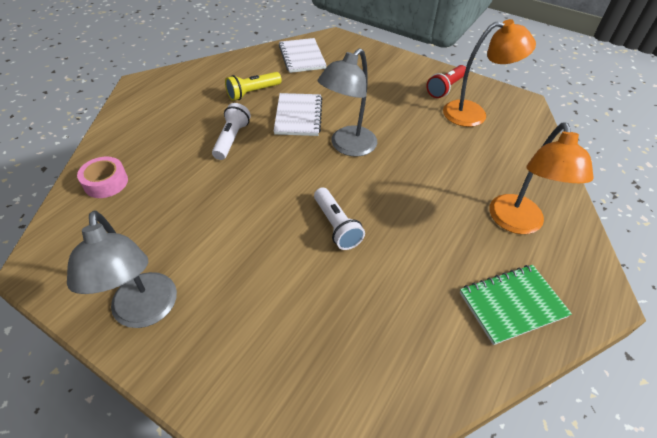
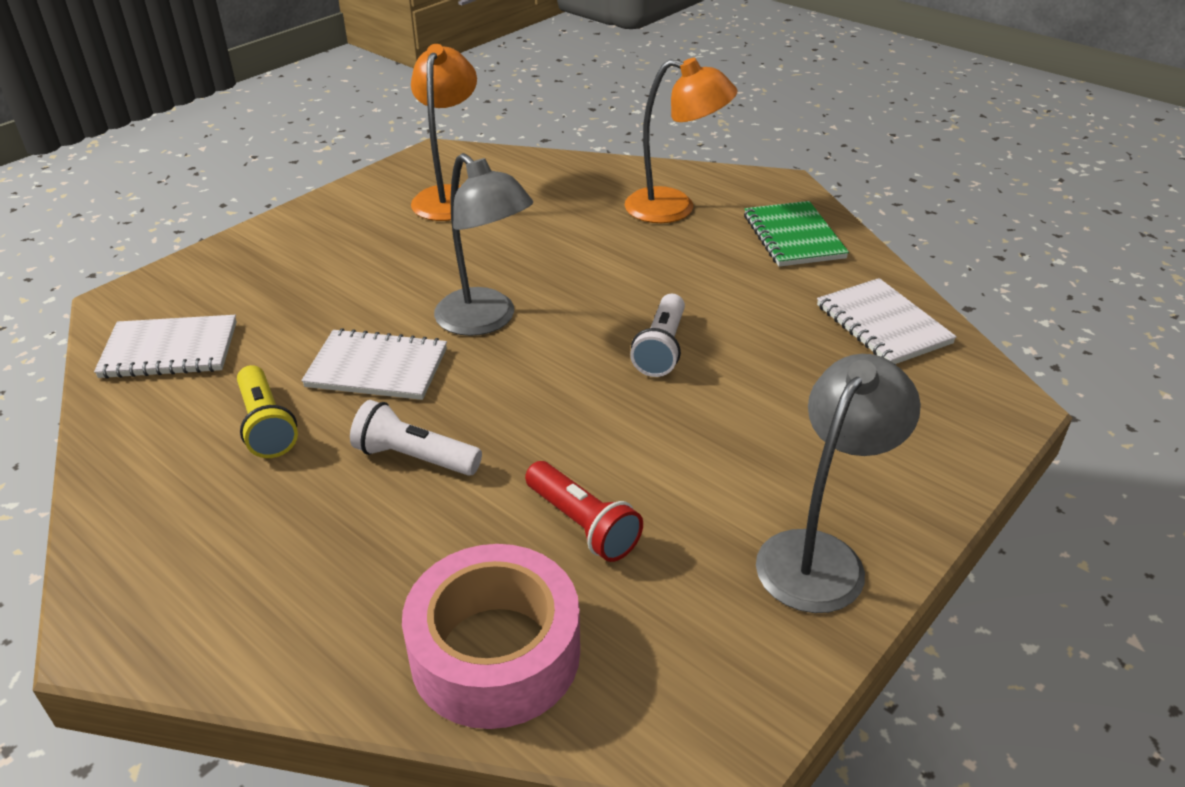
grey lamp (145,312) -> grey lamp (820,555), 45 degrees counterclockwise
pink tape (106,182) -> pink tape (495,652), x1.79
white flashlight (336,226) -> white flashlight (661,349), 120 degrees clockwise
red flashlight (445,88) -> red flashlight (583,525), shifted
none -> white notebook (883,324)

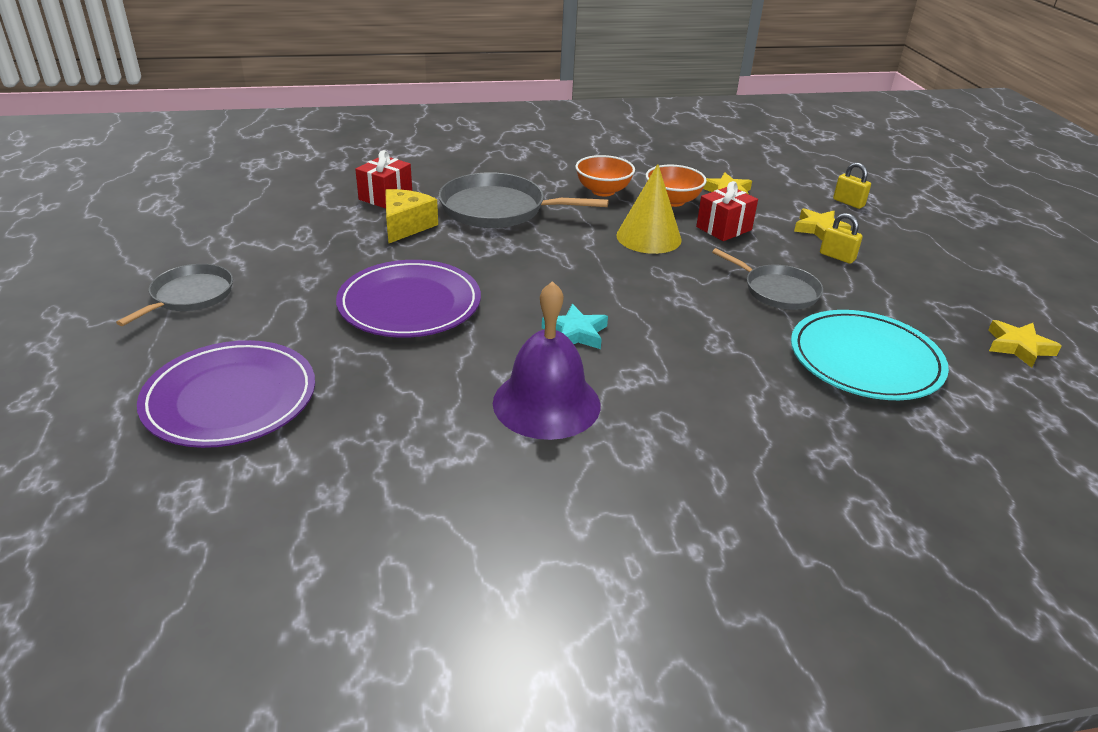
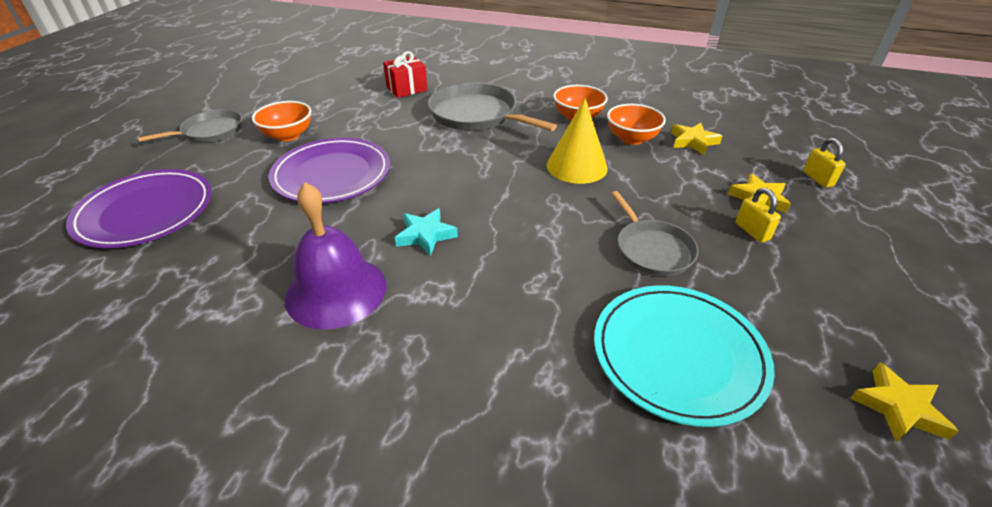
yellow cheese (406,226) -> none
red gift (724,228) -> none
none -> orange bowl (288,135)

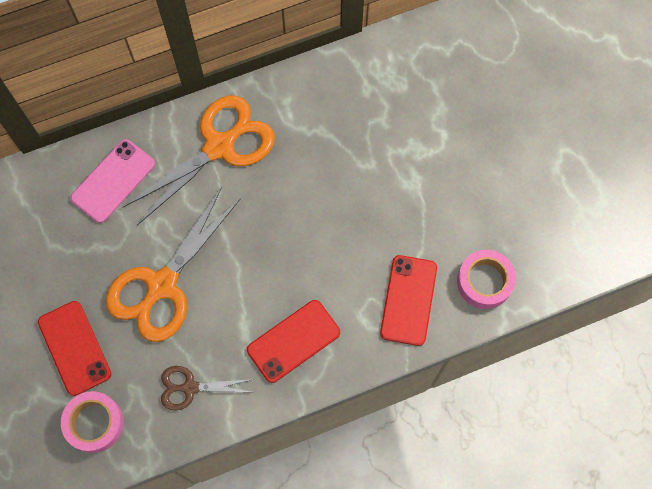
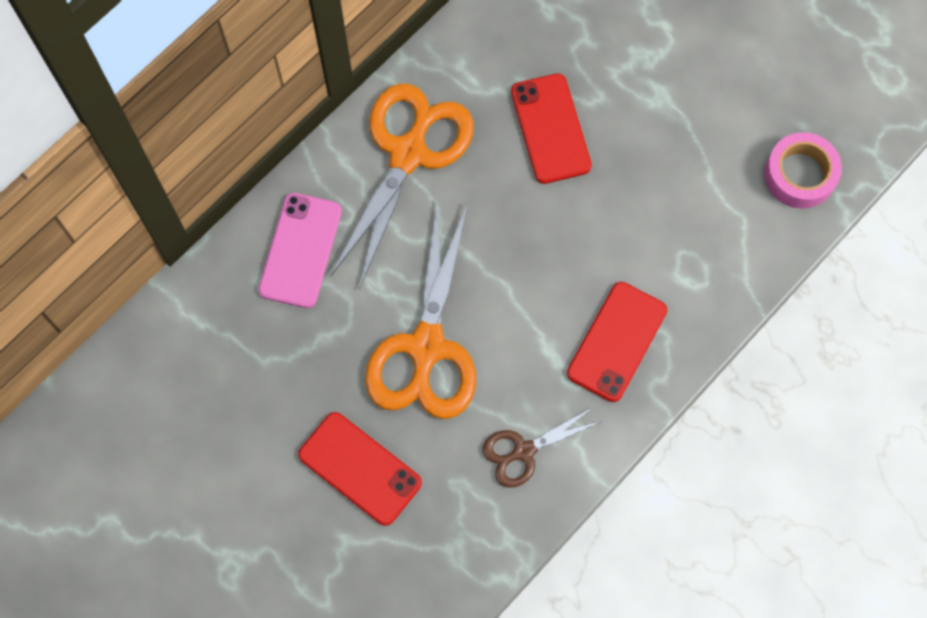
pink tape (94,423) -> none
red phone (408,300) -> red phone (550,129), shifted

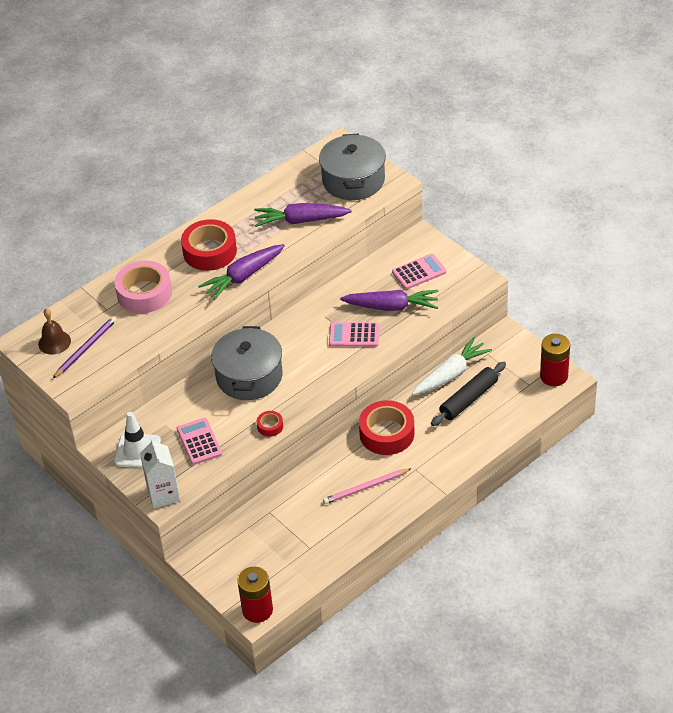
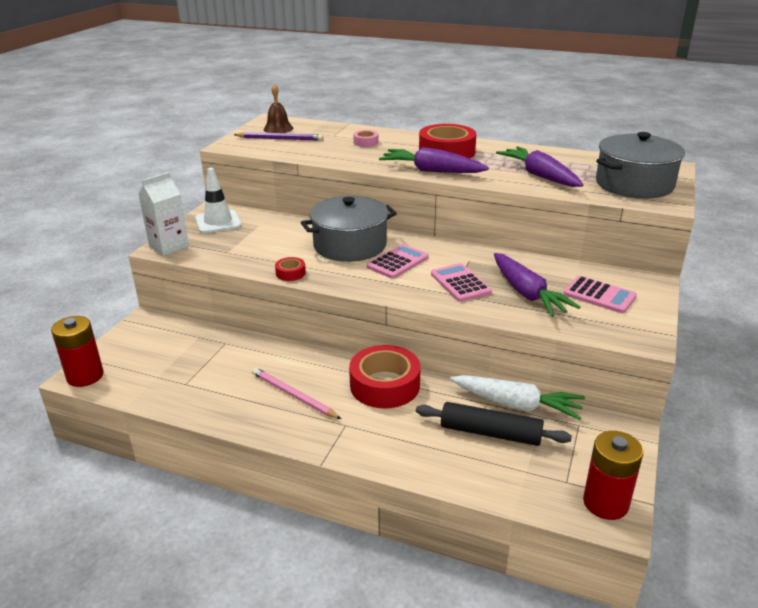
pink tape (144,293) -> pink tape (366,142), x0.46
pink calculator (199,442) -> pink calculator (398,262), shifted

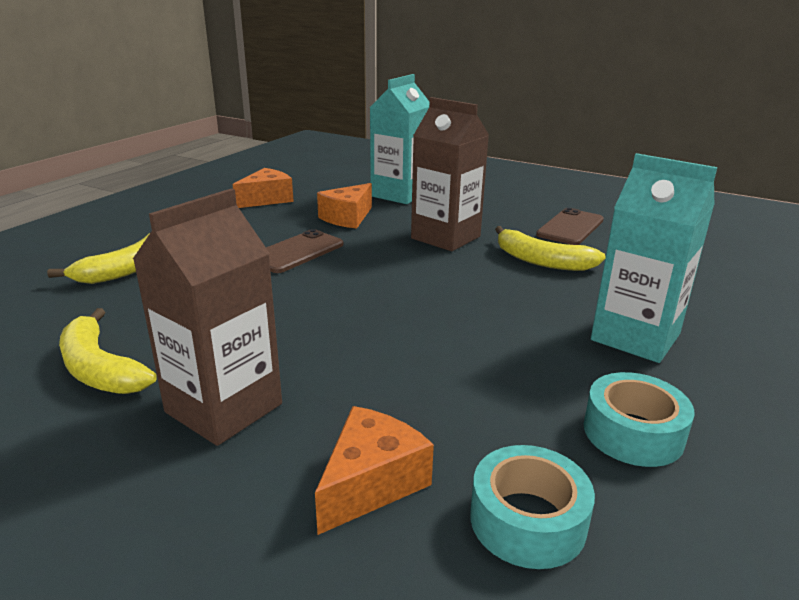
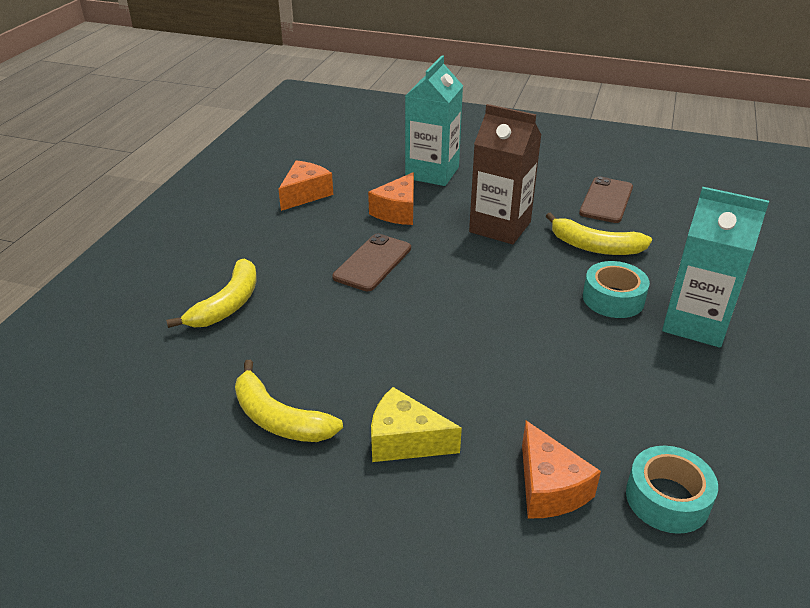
brown carton (224,408) -> yellow cheese (405,441)
orange cheese (371,483) -> orange cheese (549,488), 135 degrees clockwise
turquoise tape (633,432) -> turquoise tape (613,299), shifted

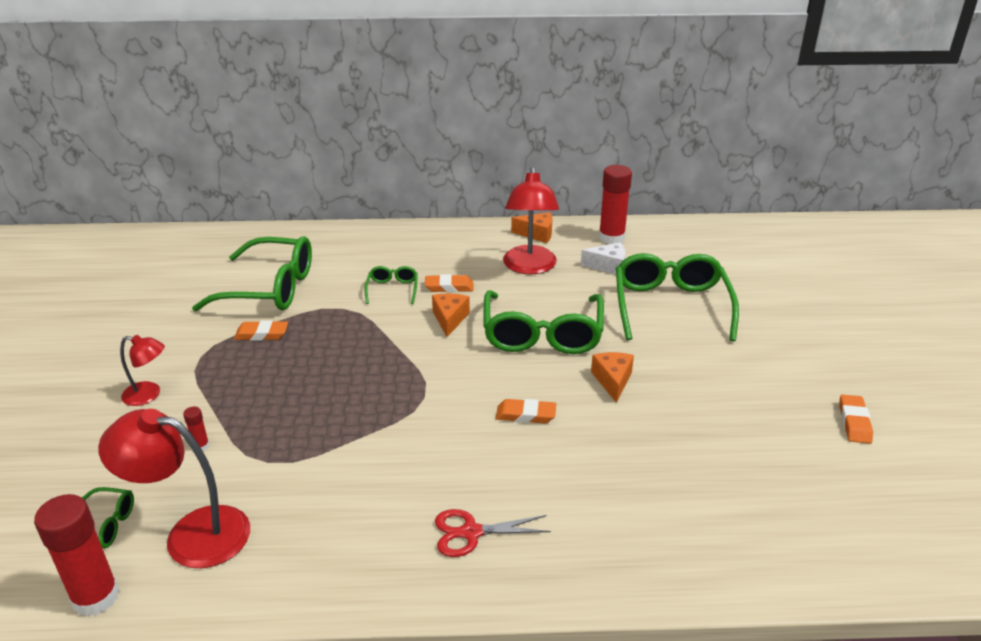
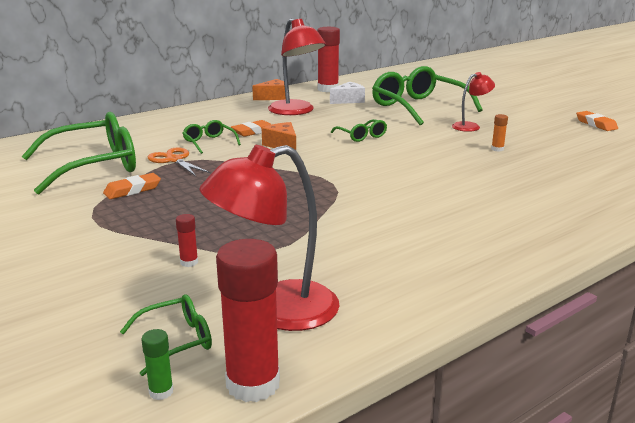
red lamp (149,395) -> red lamp (470,126), shifted
red scissors (471,532) -> none
green glasses (542,334) -> green glasses (361,136), x0.46
orange eraser (526,415) -> none
orange cheese (612,381) -> none
none -> green glue stick (161,392)
none -> orange scissors (174,160)
none -> orange glue stick (497,149)

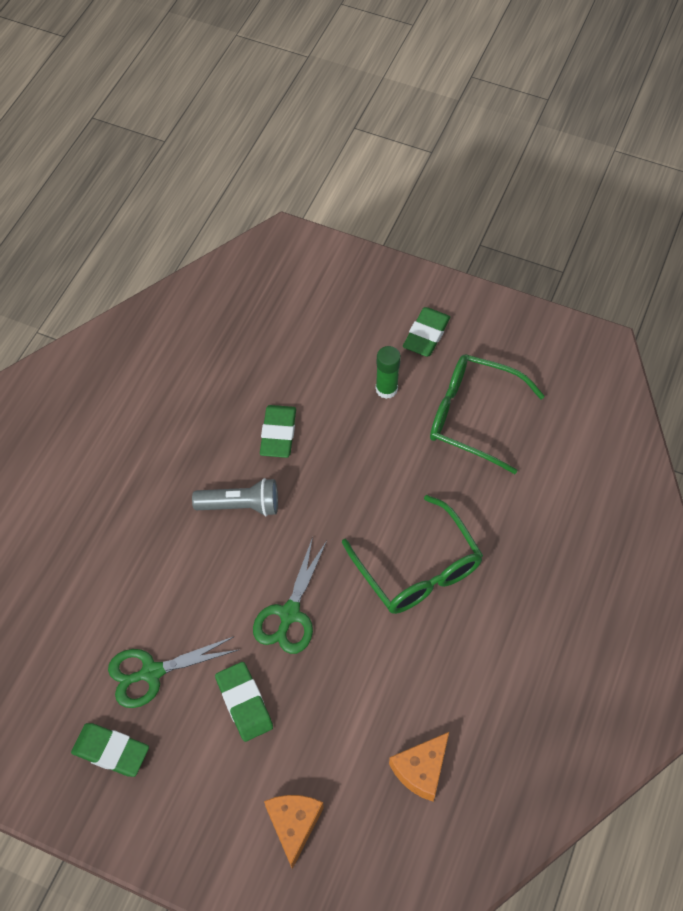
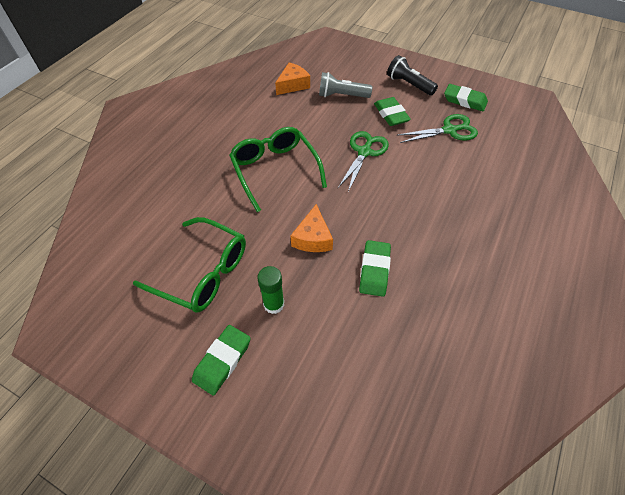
grey flashlight (240,505) -> grey flashlight (342,95), shifted
orange cheese (293,824) -> orange cheese (313,238), shifted
none -> black flashlight (409,84)

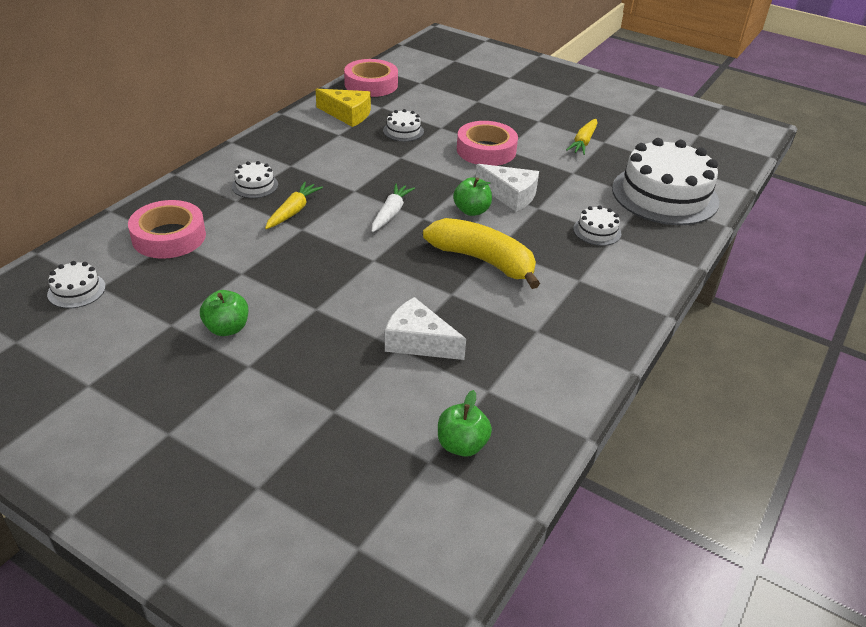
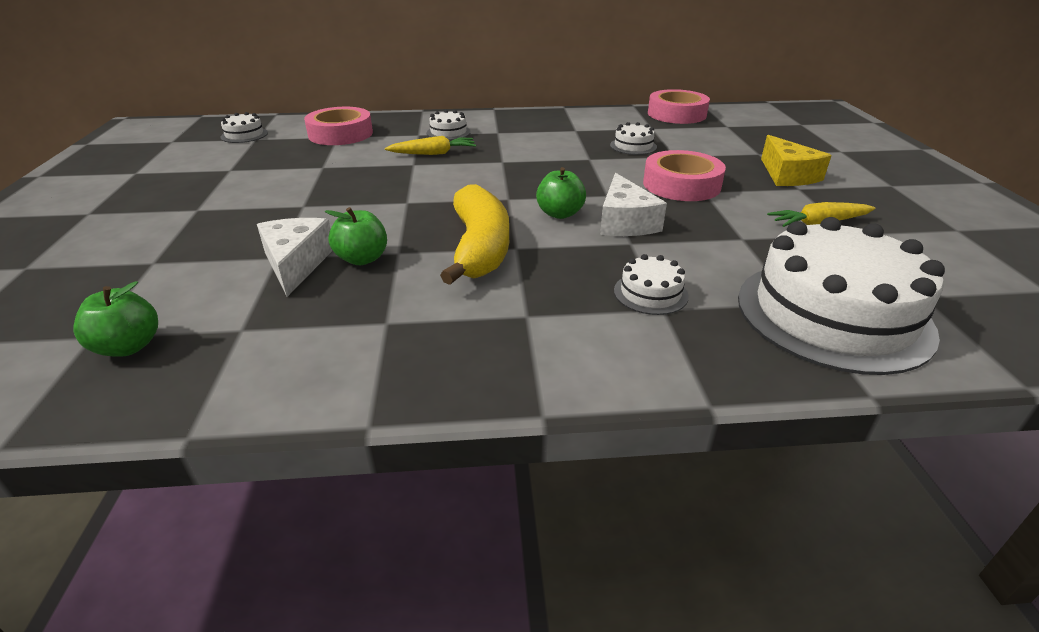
green apple (227,328) -> green apple (362,259), shifted
yellow cheese (347,114) -> yellow cheese (787,175), shifted
white carrot (391,213) -> none

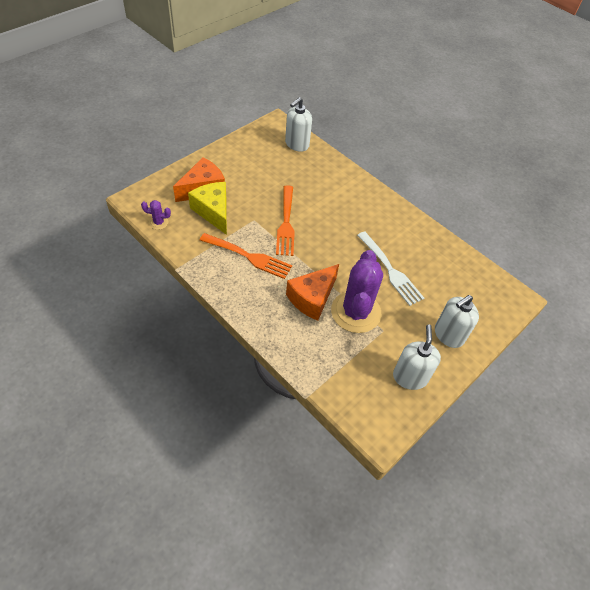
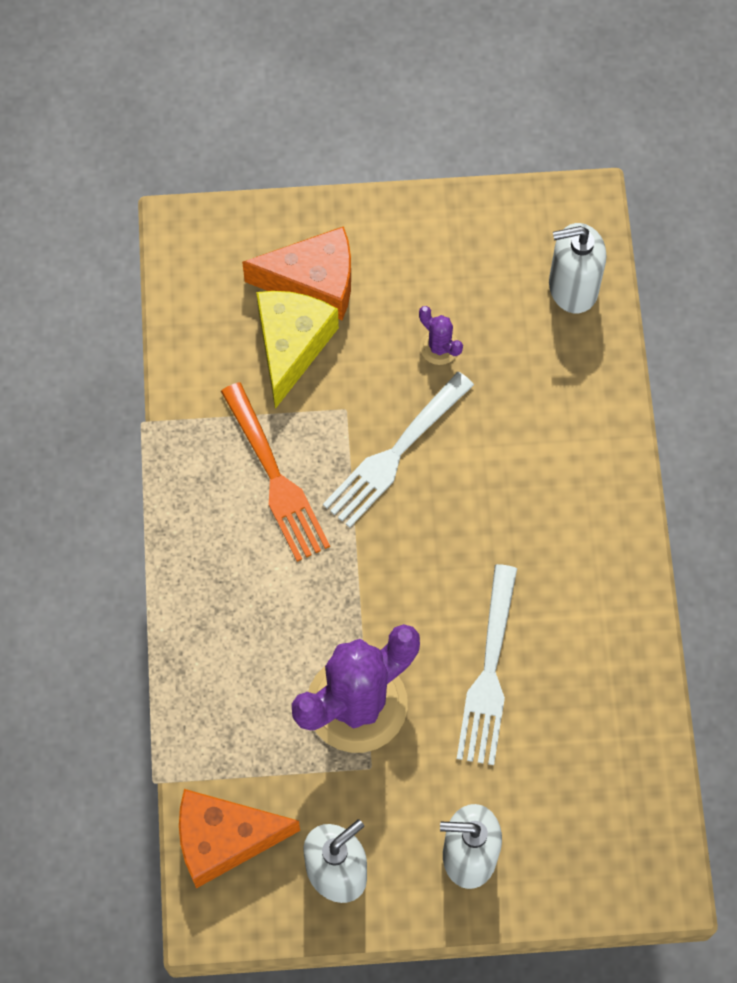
purple cactus (158,222) -> purple cactus (439,347), shifted
orange fork (286,223) -> white fork (395,454)
orange cheese (312,298) -> orange cheese (224,839), shifted

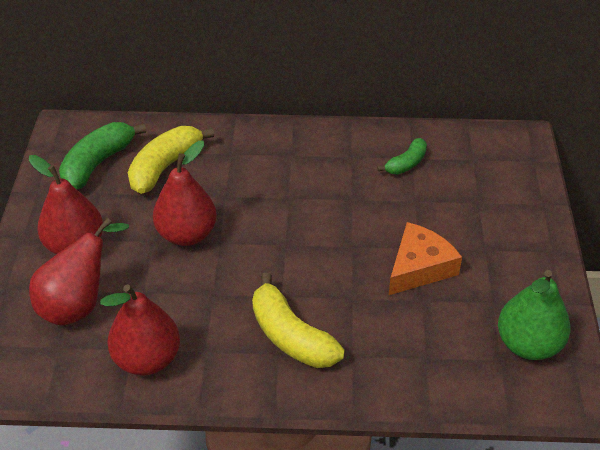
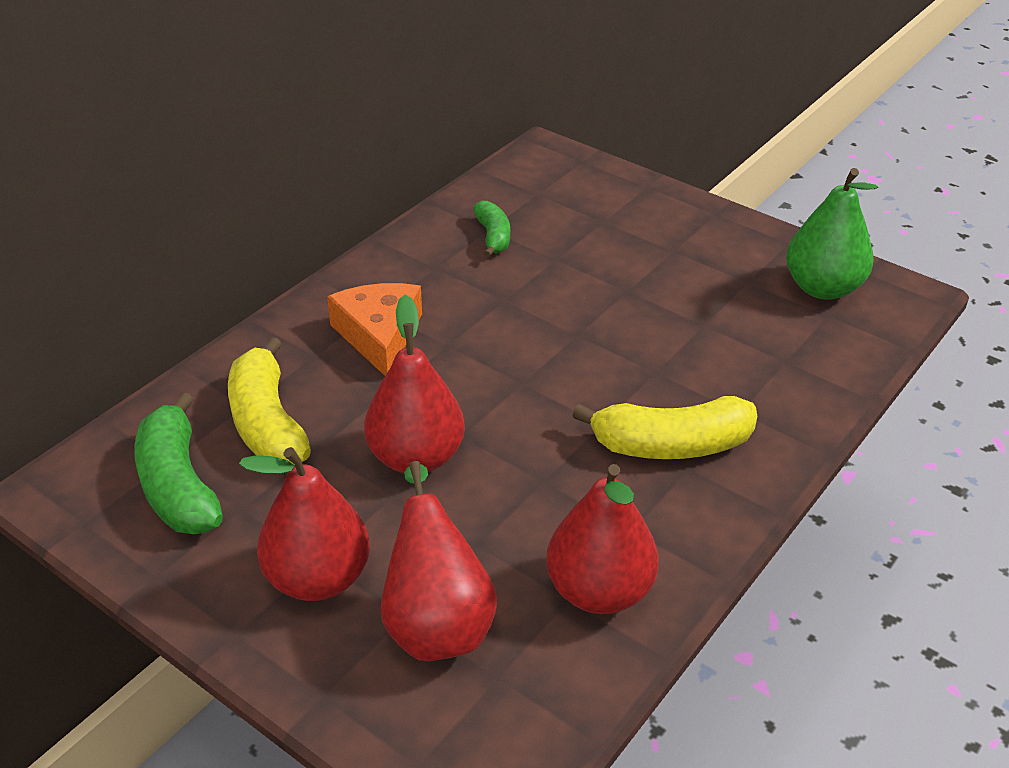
orange cheese (419,267) -> orange cheese (379,335), shifted

